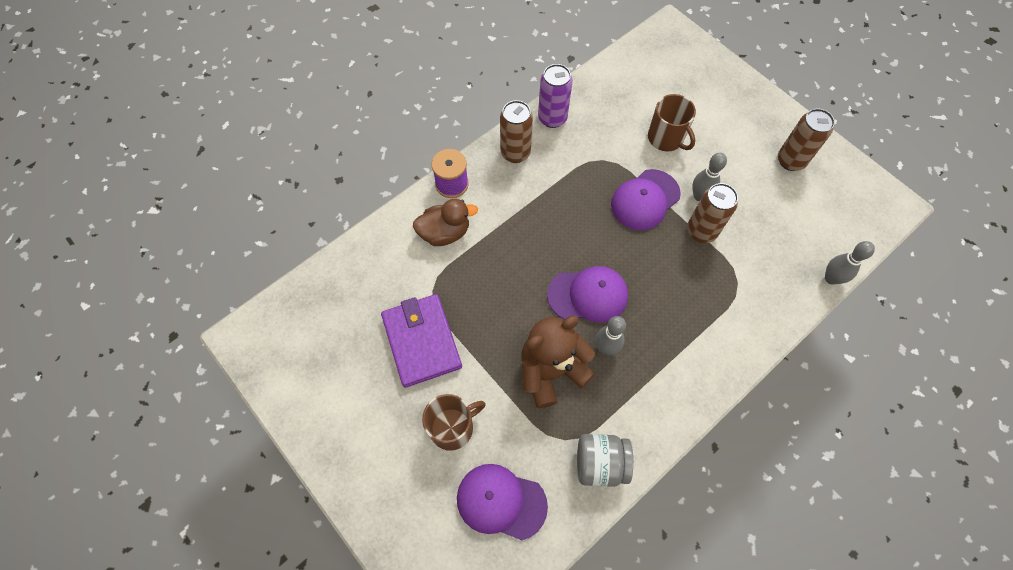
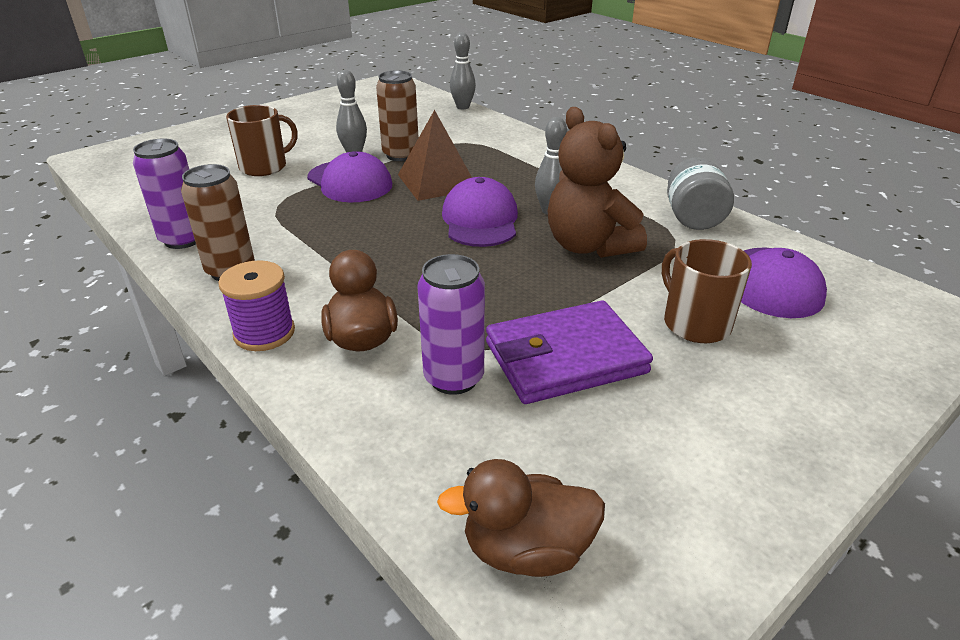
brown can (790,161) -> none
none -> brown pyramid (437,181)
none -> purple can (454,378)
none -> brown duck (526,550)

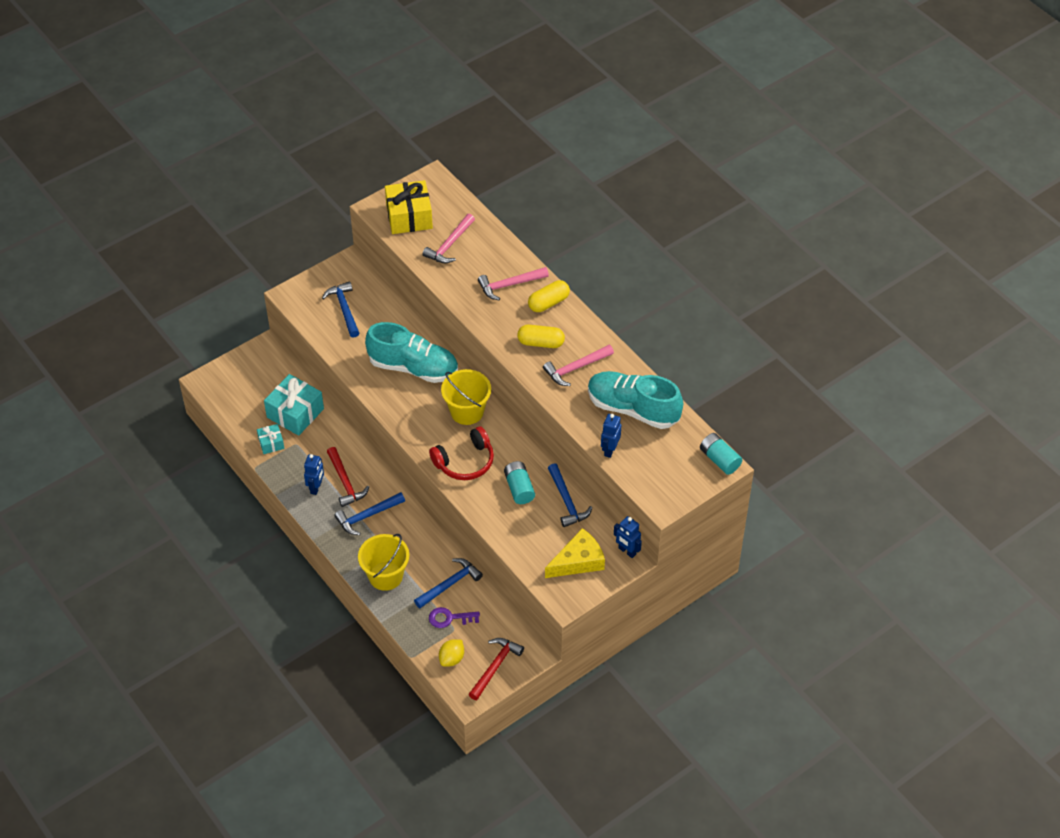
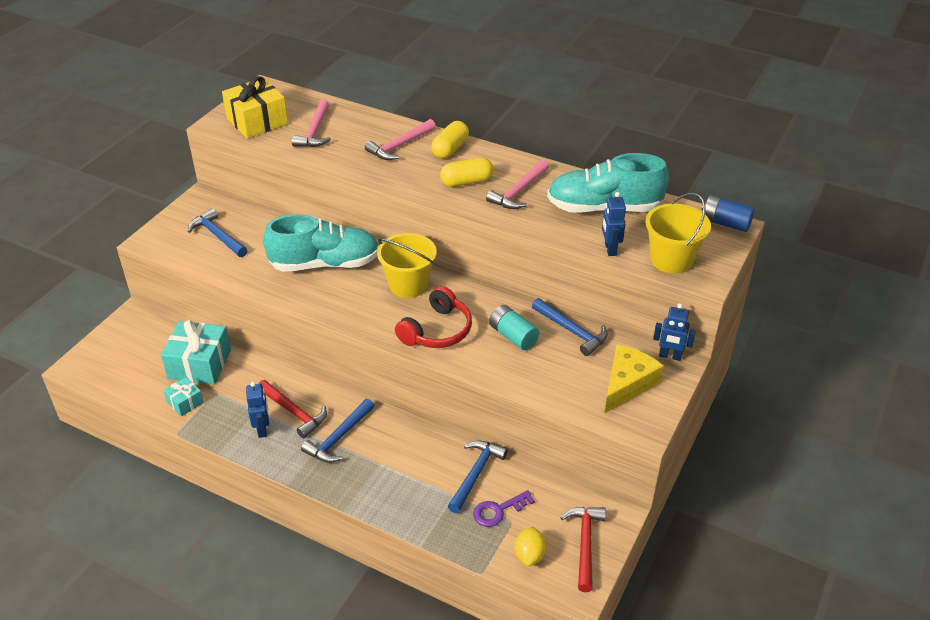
yellow bucket (385,576) -> yellow bucket (671,259), shifted
turquoise battery (719,459) -> blue battery (725,223)

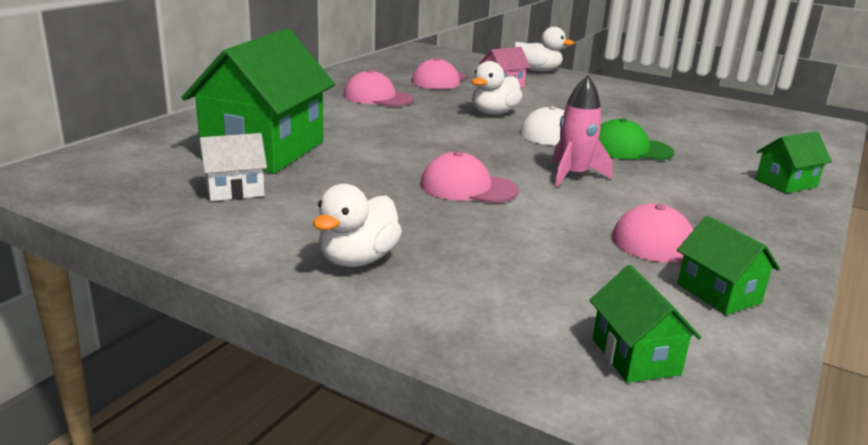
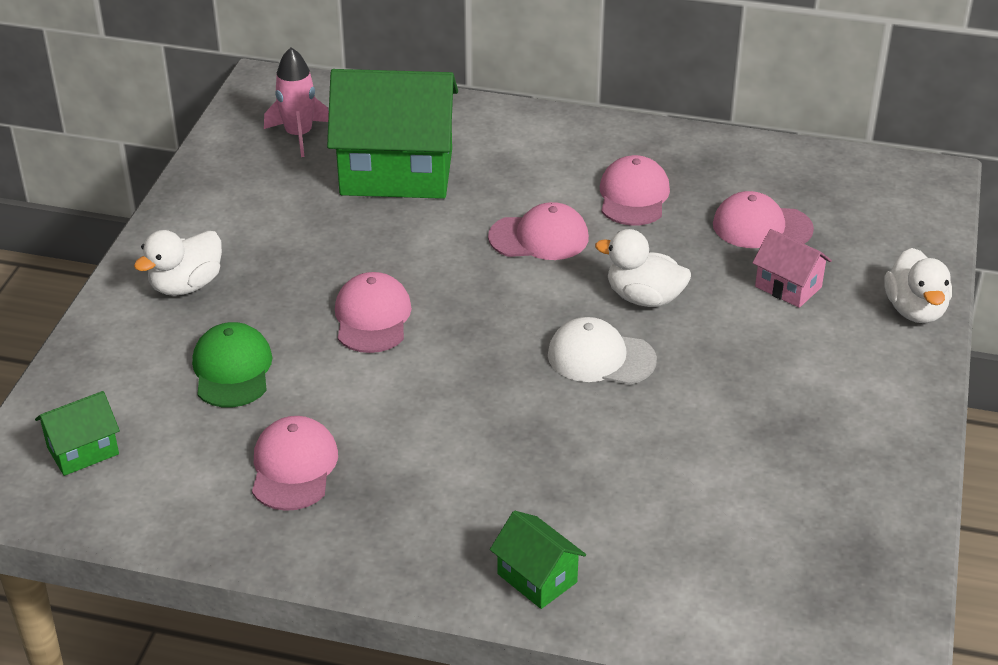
white house (235,190) -> none
white duck (357,259) -> white duck (186,285), 60 degrees counterclockwise
pink rocket (573,175) -> pink rocket (299,135), shifted
green cap (629,149) -> green cap (232,370), shifted
green house (718,293) -> none
none -> pink cap (539,237)

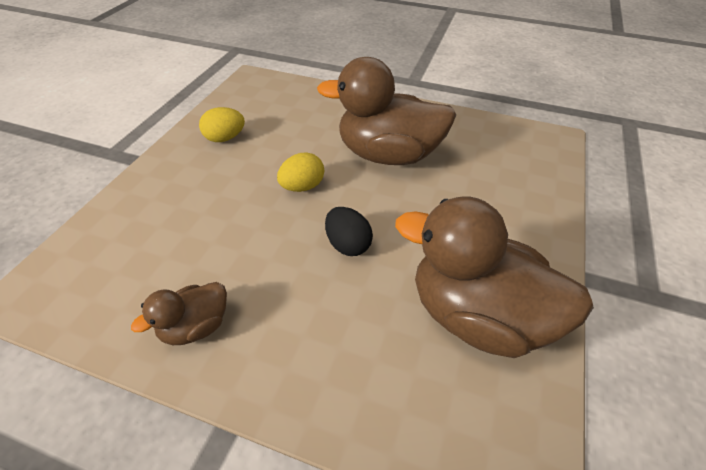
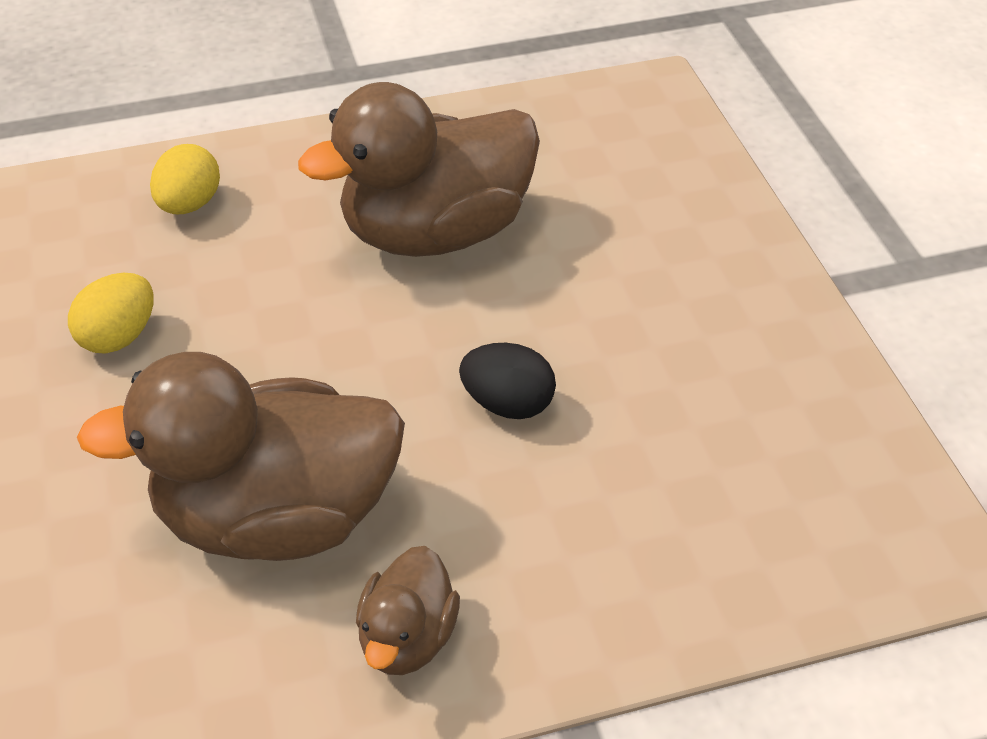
yellow egg (302,187) -> yellow egg (189,205), shifted
brown duck (477,316) -> brown duck (277,517), shifted

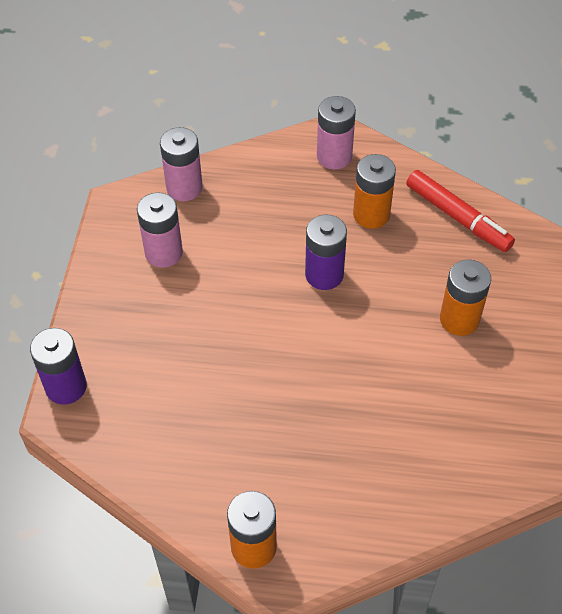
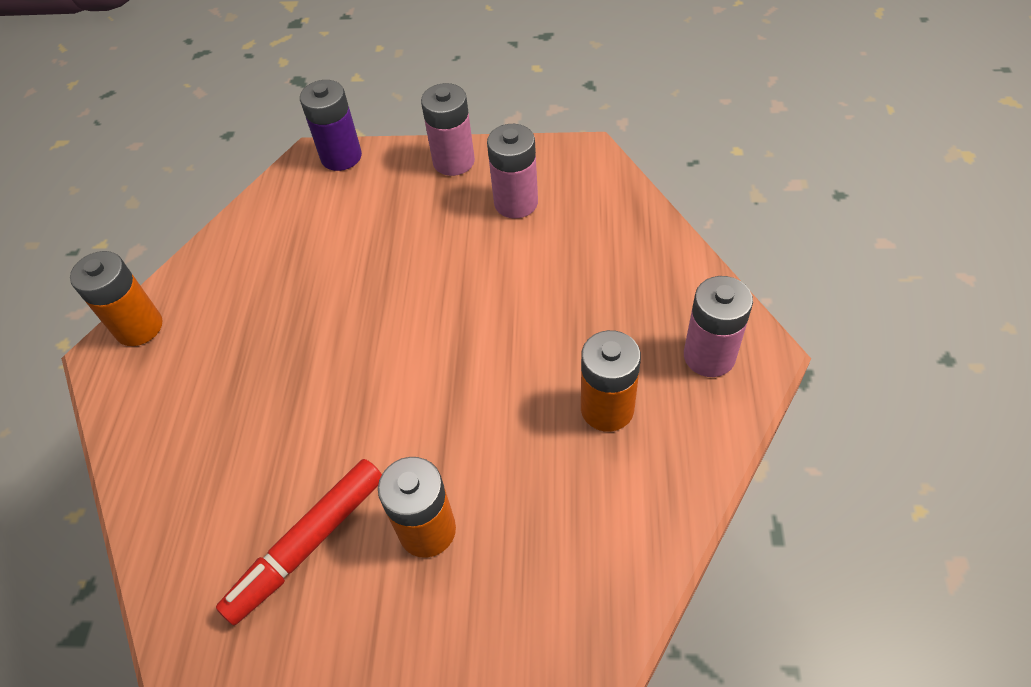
pink battery (184,188) -> pink battery (453,161), shifted
purple battery (324,275) -> none
red marker (457,217) -> red marker (308,544), shifted

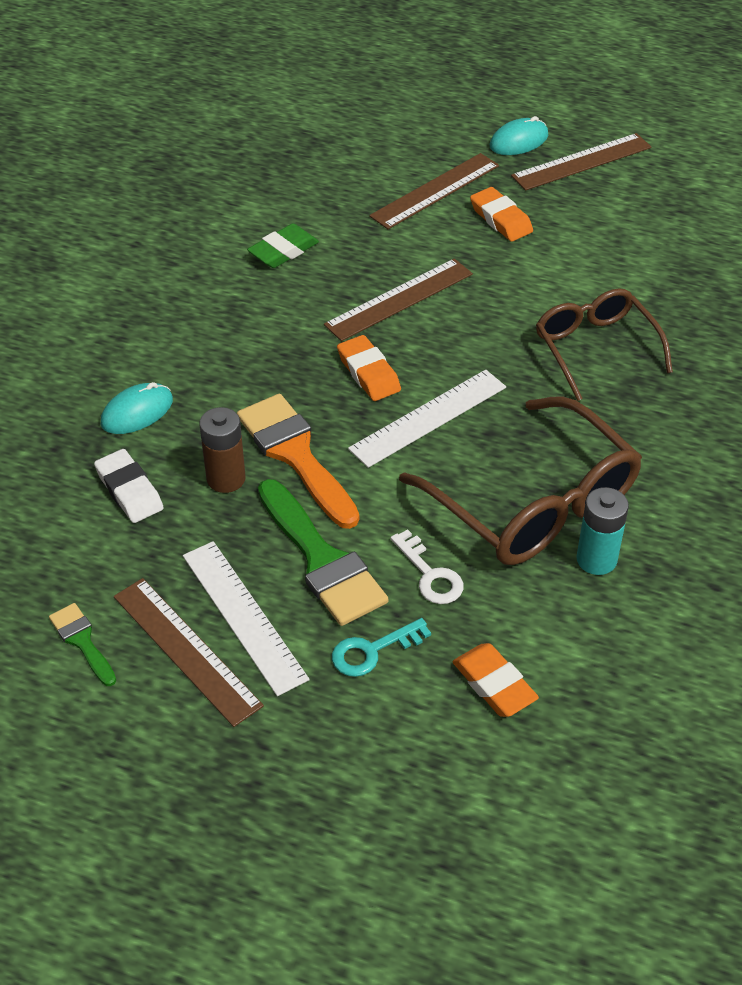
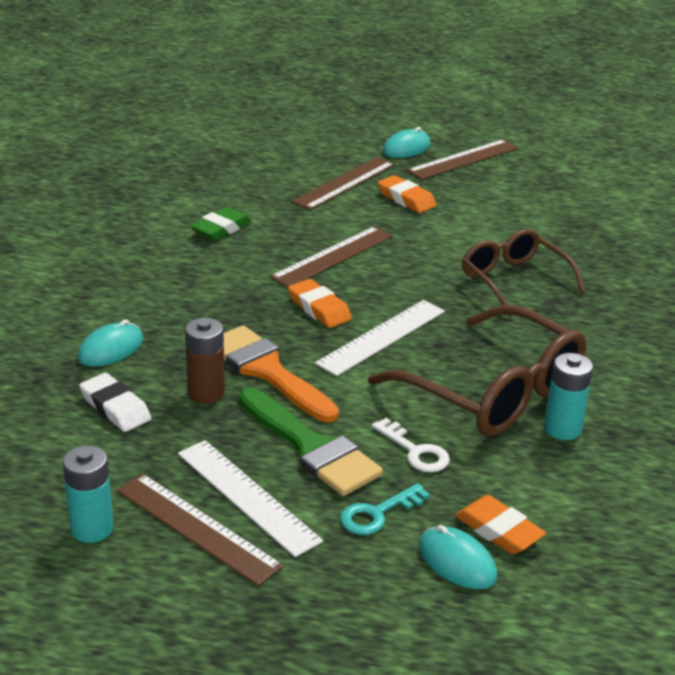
green brush (82,641) -> turquoise battery (92,529)
none -> turquoise mouse (457,561)

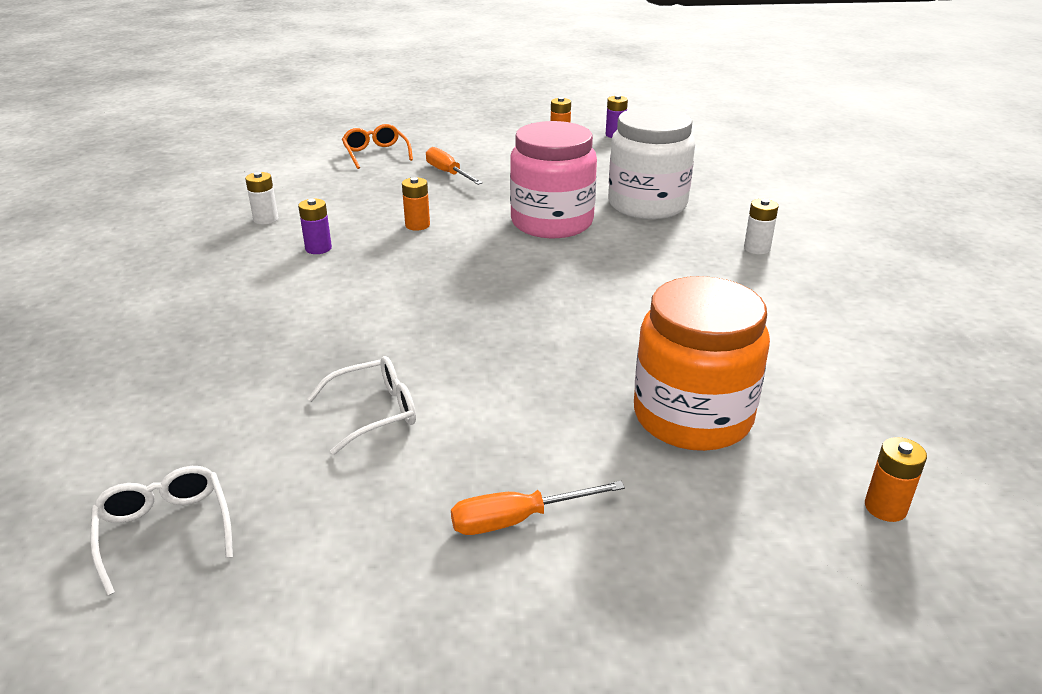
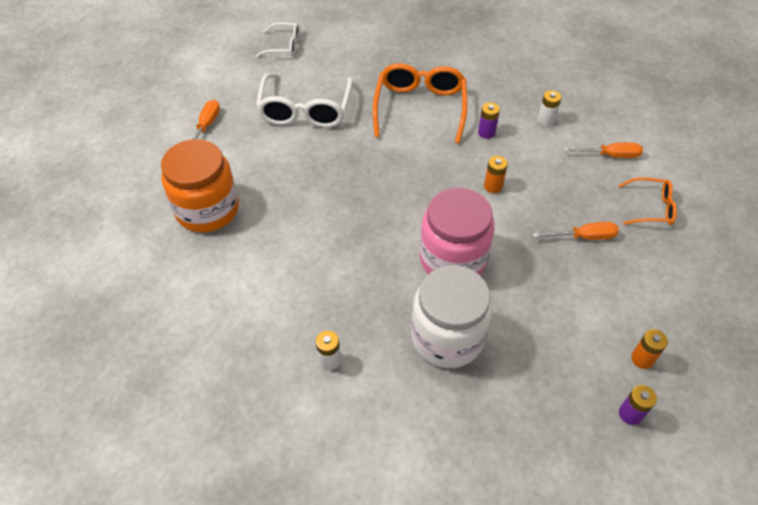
white glasses (373,412) -> white glasses (305,109), x1.81
orange battery (885,507) -> none
none -> orange glasses (420,108)
none -> orange screwdriver (610,155)

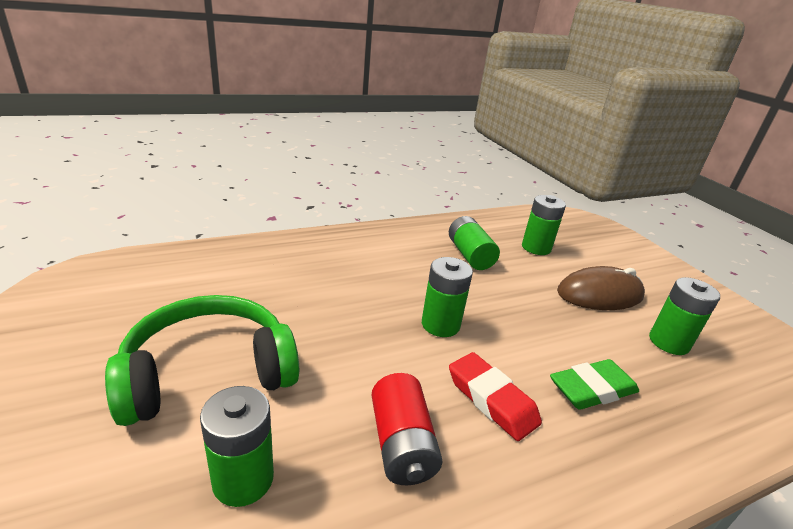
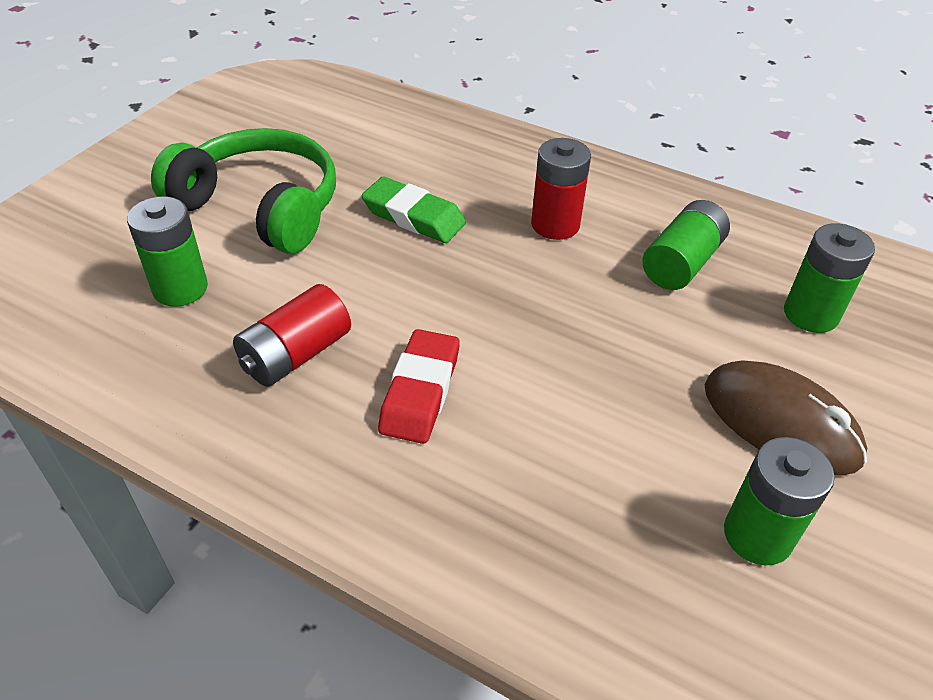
green battery (440,324) -> none
green eraser (592,389) -> green eraser (413,217), shifted
none -> red battery (555,224)

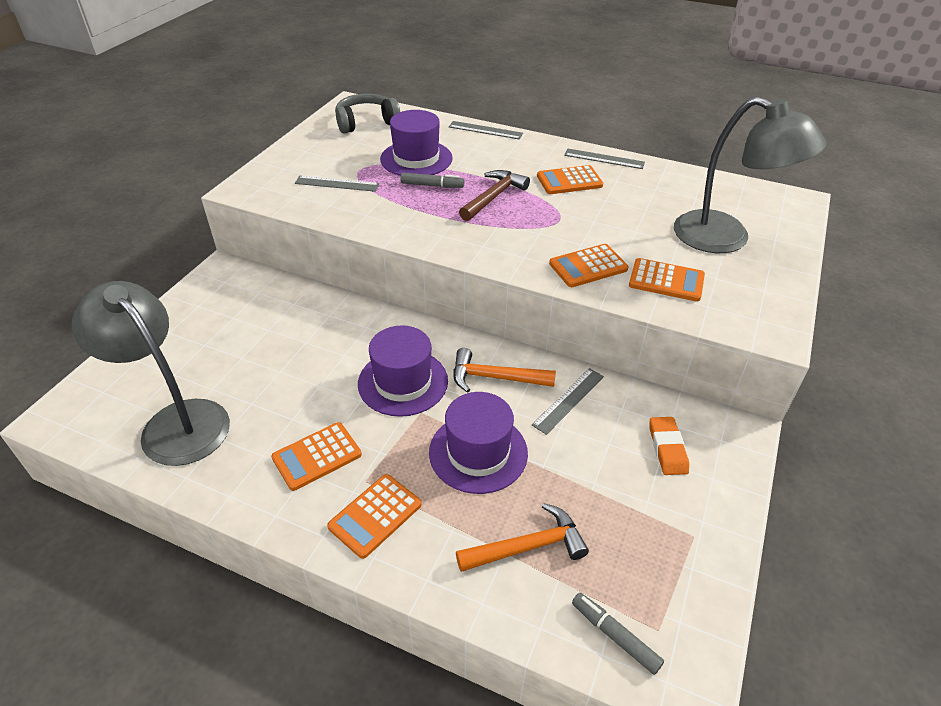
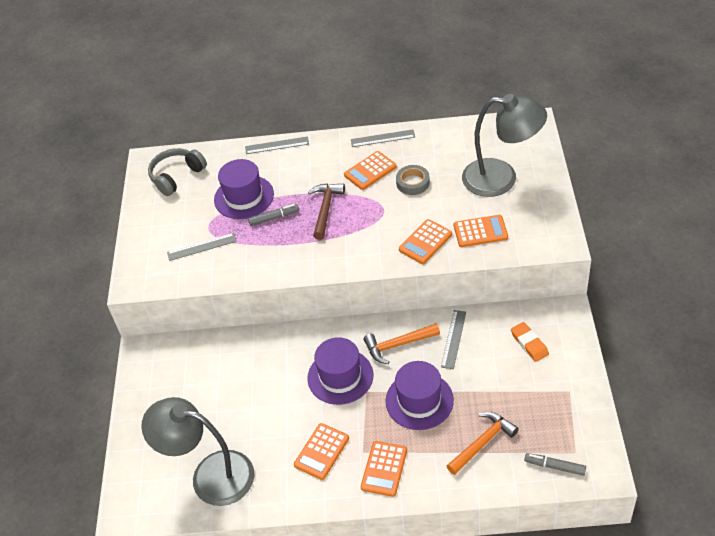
none -> grey tape (413,183)

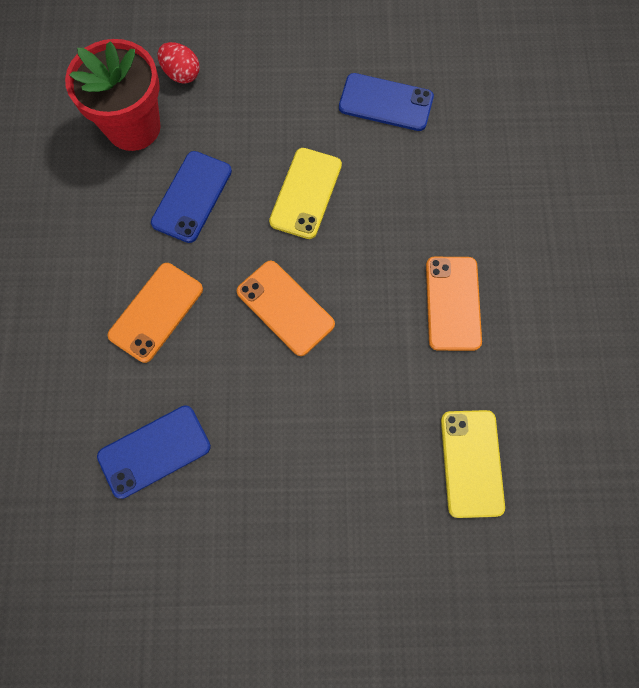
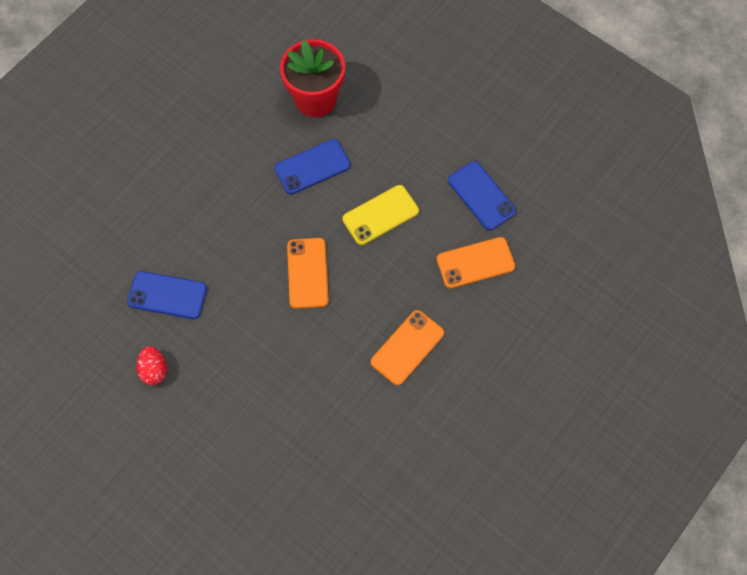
orange phone (156,312) -> orange phone (475,263), shifted
red egg (181,74) -> red egg (154,370), shifted
yellow phone (472,463) -> none

